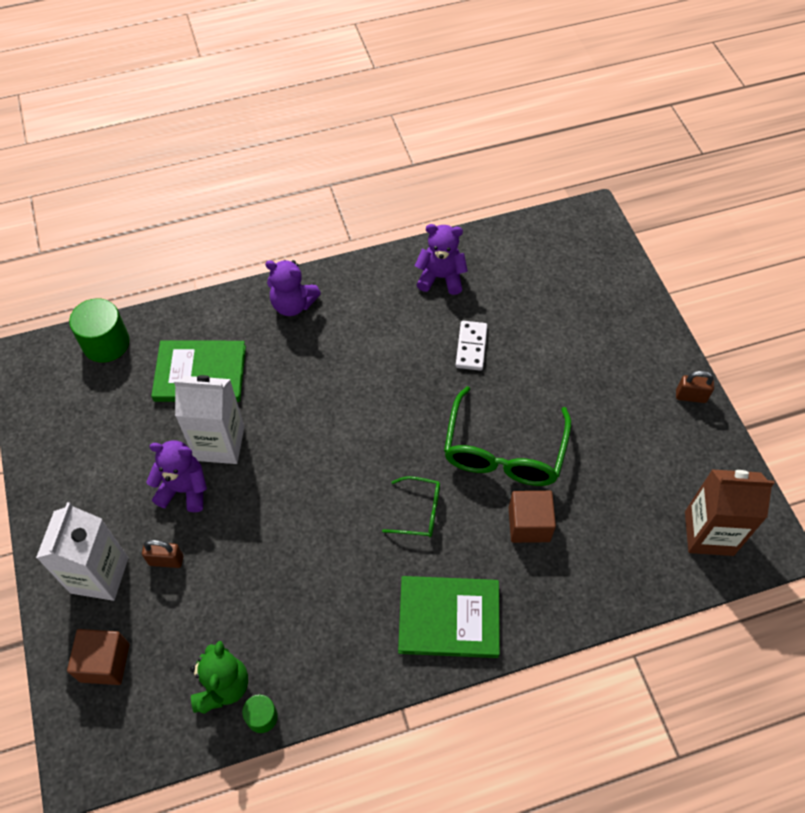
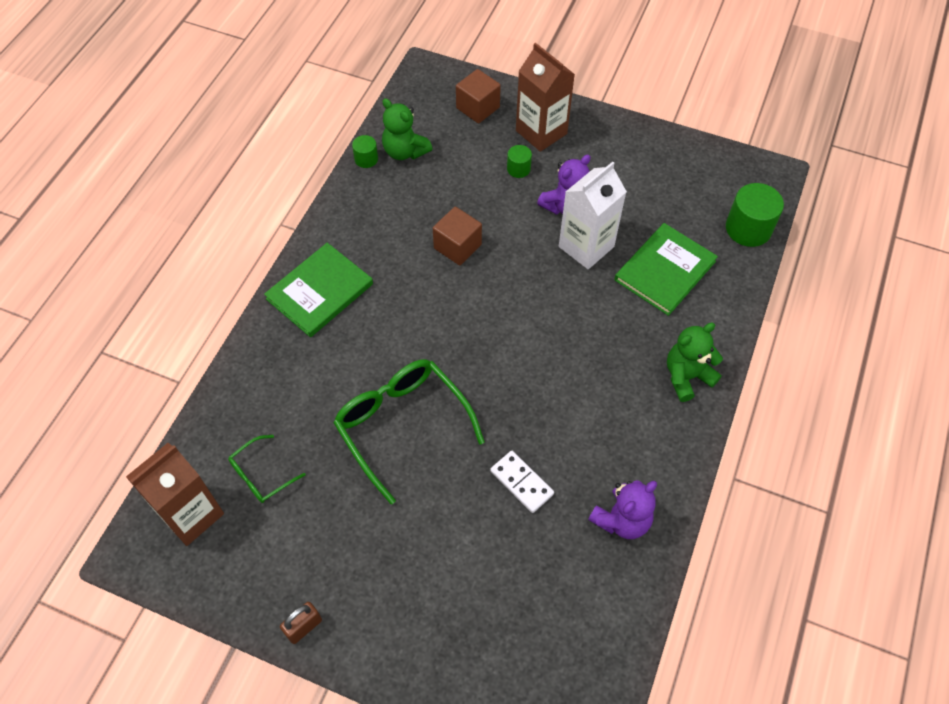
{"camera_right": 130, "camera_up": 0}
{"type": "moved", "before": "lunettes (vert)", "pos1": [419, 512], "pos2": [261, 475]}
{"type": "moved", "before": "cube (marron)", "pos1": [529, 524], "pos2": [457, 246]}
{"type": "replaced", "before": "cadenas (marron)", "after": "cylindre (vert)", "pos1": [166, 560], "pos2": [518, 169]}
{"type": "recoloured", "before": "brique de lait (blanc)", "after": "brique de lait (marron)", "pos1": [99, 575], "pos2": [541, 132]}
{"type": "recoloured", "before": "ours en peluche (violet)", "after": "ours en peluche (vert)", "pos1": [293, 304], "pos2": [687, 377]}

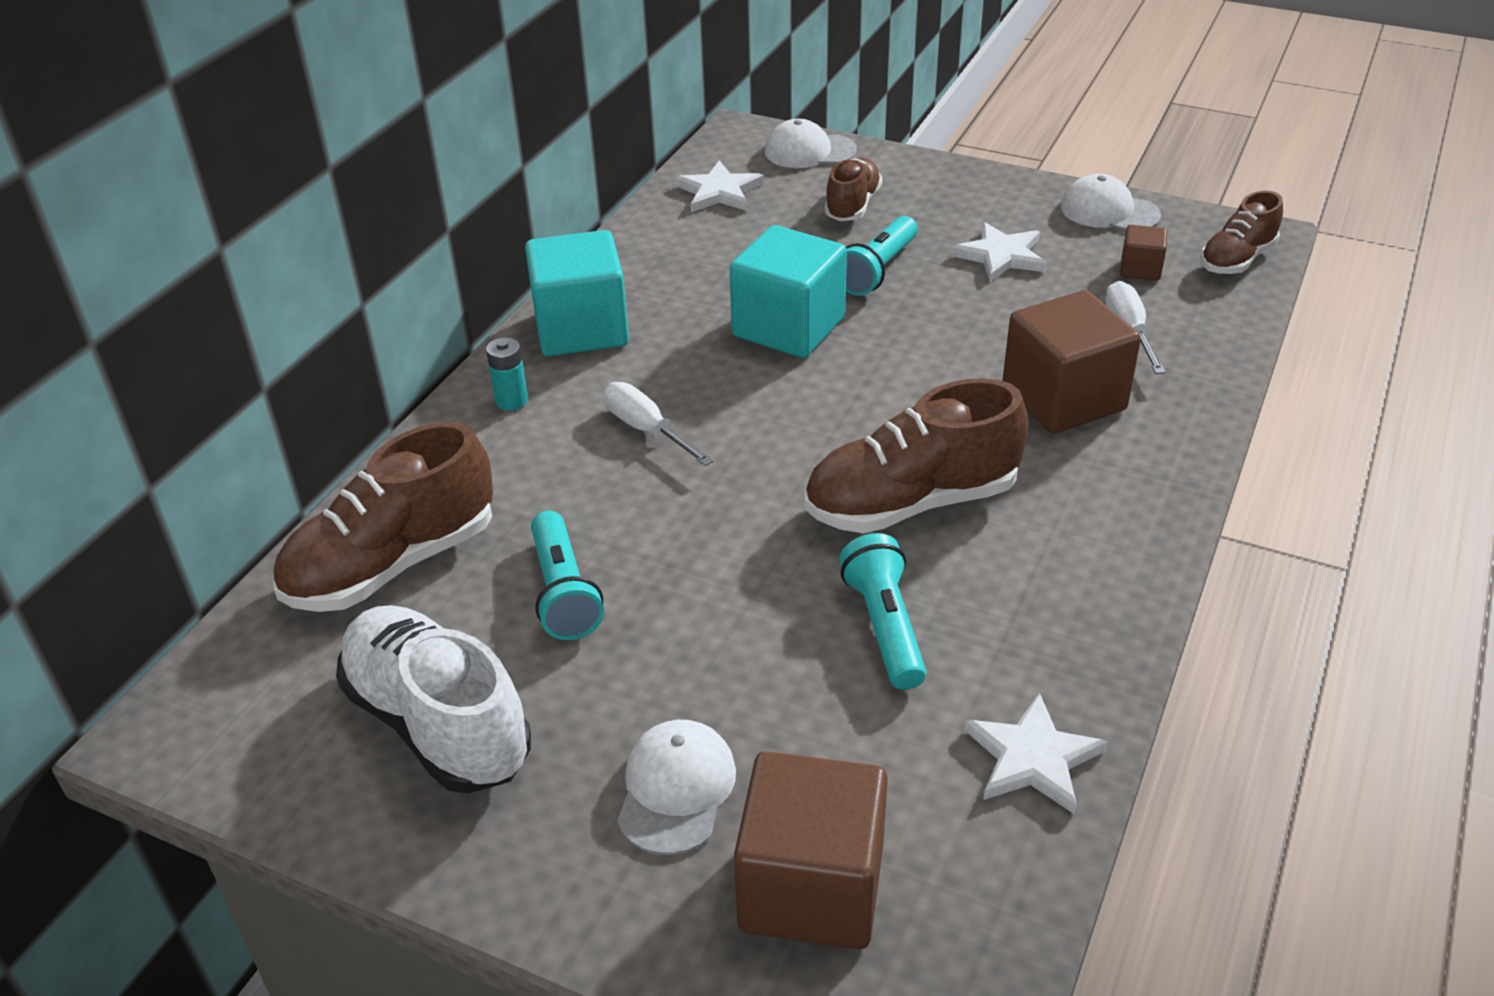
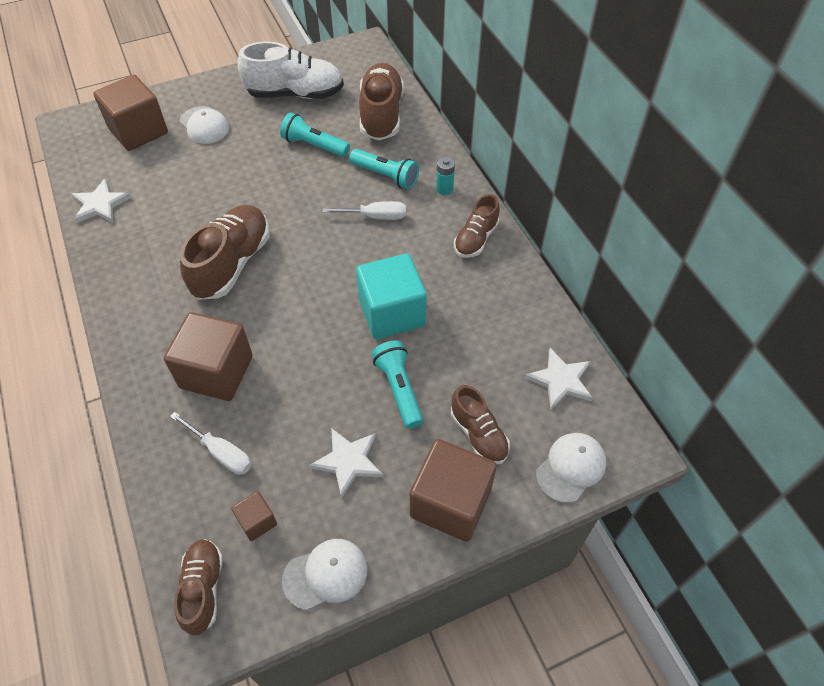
{"camera_right": 130, "camera_up": 15}
{"type": "moved", "before": "lampe de poche (turquoise)", "pos1": [885, 627], "pos2": [385, 176]}
{"type": "added", "after": "cube (marron)", "pos2": [450, 502]}
{"type": "replaced", "before": "cube (turquoise)", "after": "chaussure (marron)", "pos1": [581, 329], "pos2": [476, 239]}

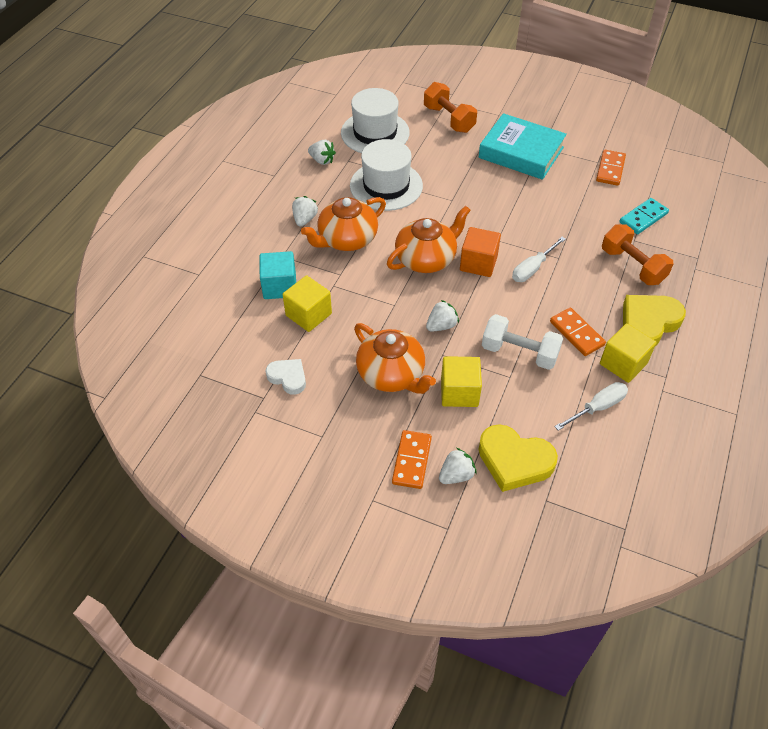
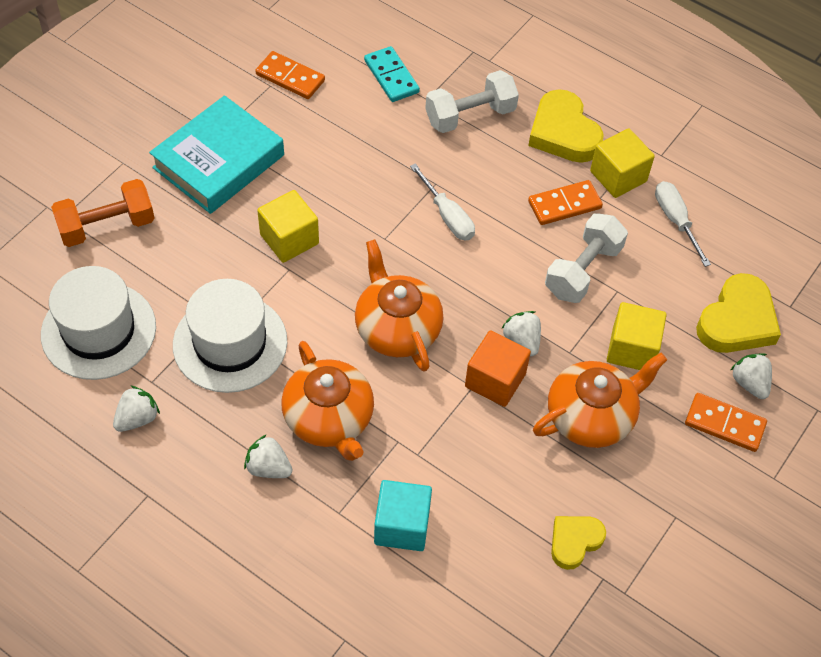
{"camera_right": -80, "camera_up": 5}
{"type": "moved", "before": "cube (jaune)", "pos1": [308, 314], "pos2": [289, 239]}
{"type": "recoloured", "before": "haltère (orange)", "after": "haltère (blanc)", "pos1": [632, 266], "pos2": [470, 115]}
{"type": "moved", "before": "cube (orange)", "pos1": [478, 263], "pos2": [495, 380]}
{"type": "recoloured", "before": "cœur (blanc)", "after": "cœur (jaune)", "pos1": [288, 377], "pos2": [574, 542]}

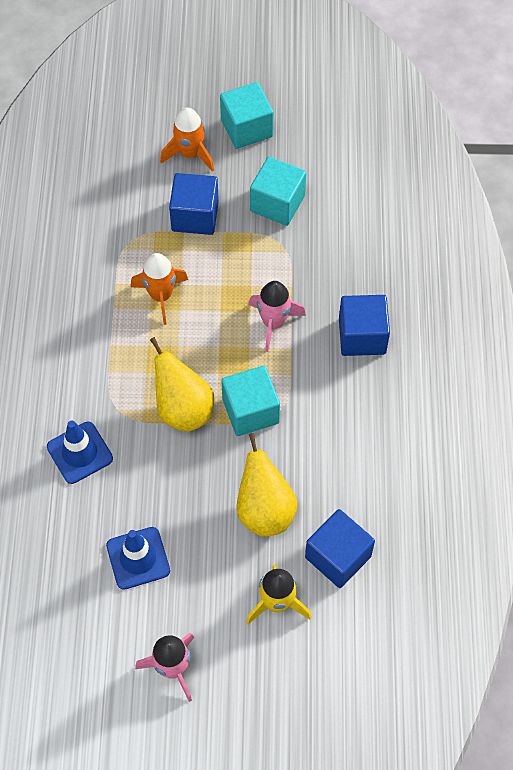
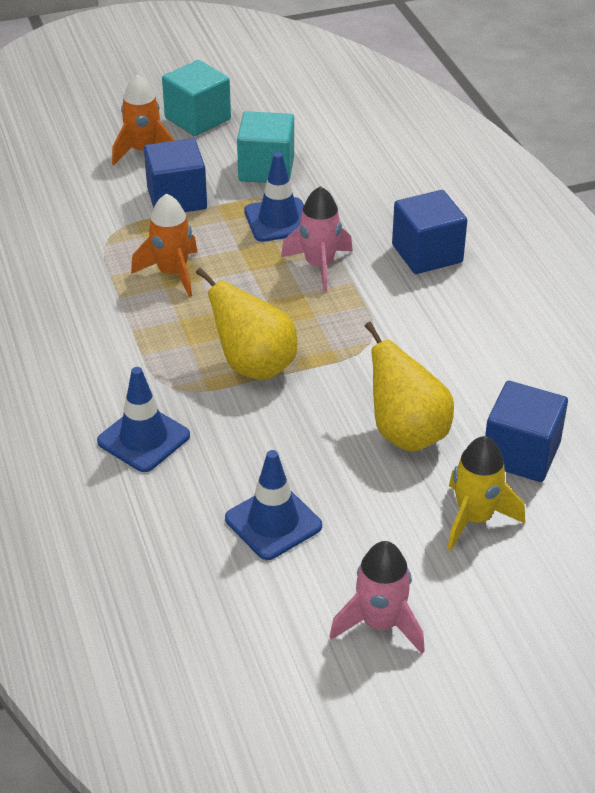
{"camera_right": -20, "camera_up": -20}
{"type": "added", "after": "cône de chantier (bleu)", "pos2": [278, 220]}
{"type": "removed", "before": "cube (turquoise)", "pos1": [250, 411]}

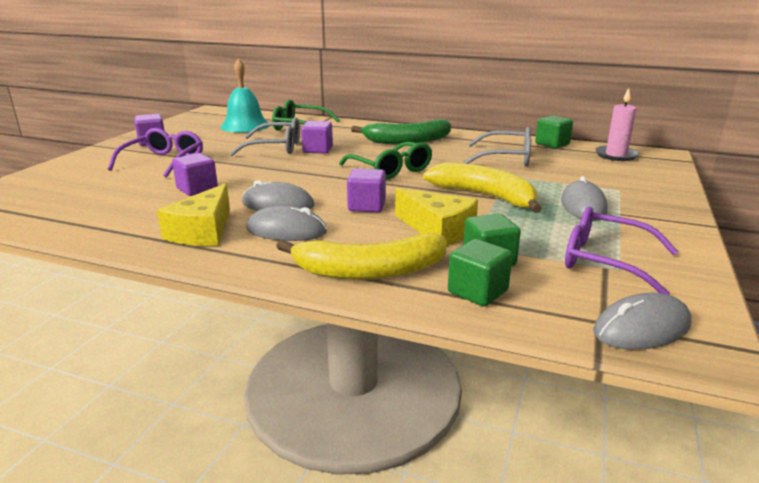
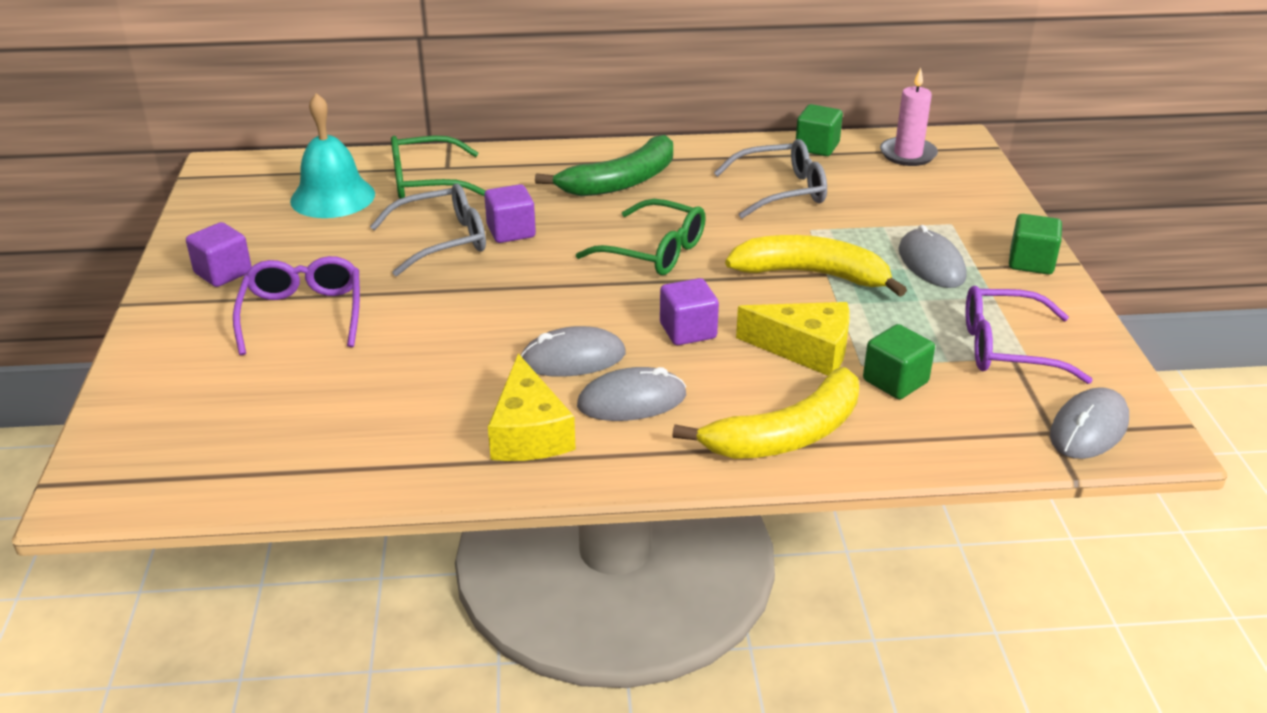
{"camera_right": -25, "camera_up": 10}
{"type": "moved", "before": "cube (vert)", "pos1": [477, 292], "pos2": [1031, 262]}
{"type": "removed", "before": "cube (violet)", "pos1": [197, 189]}

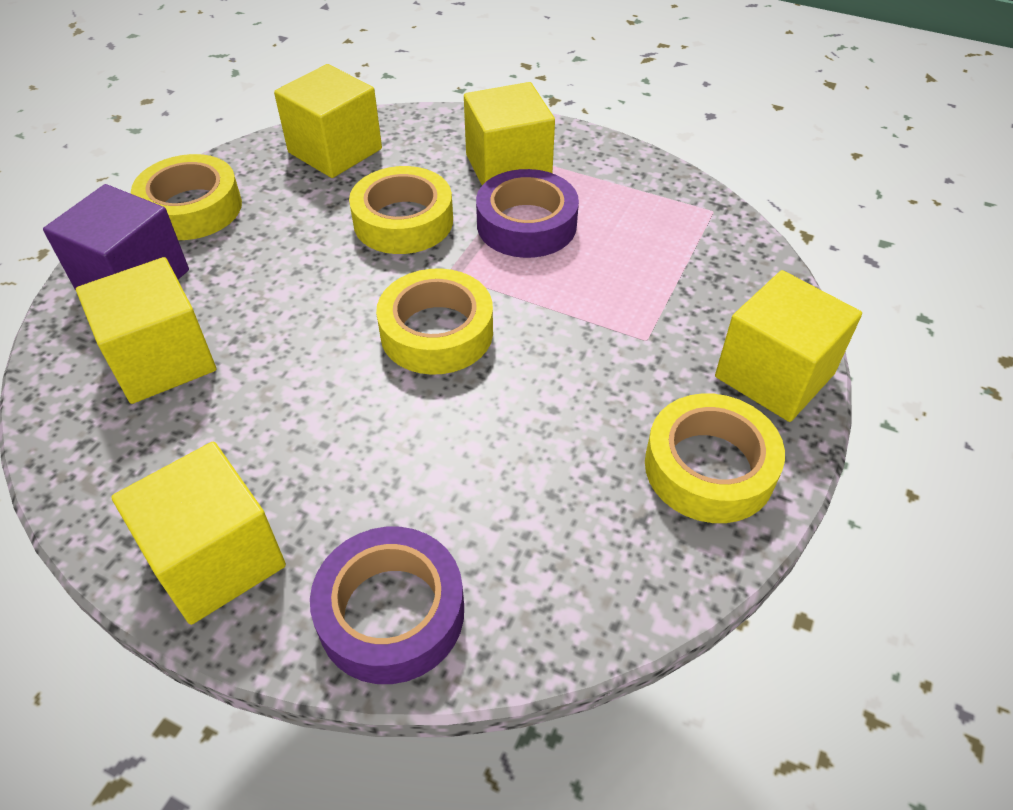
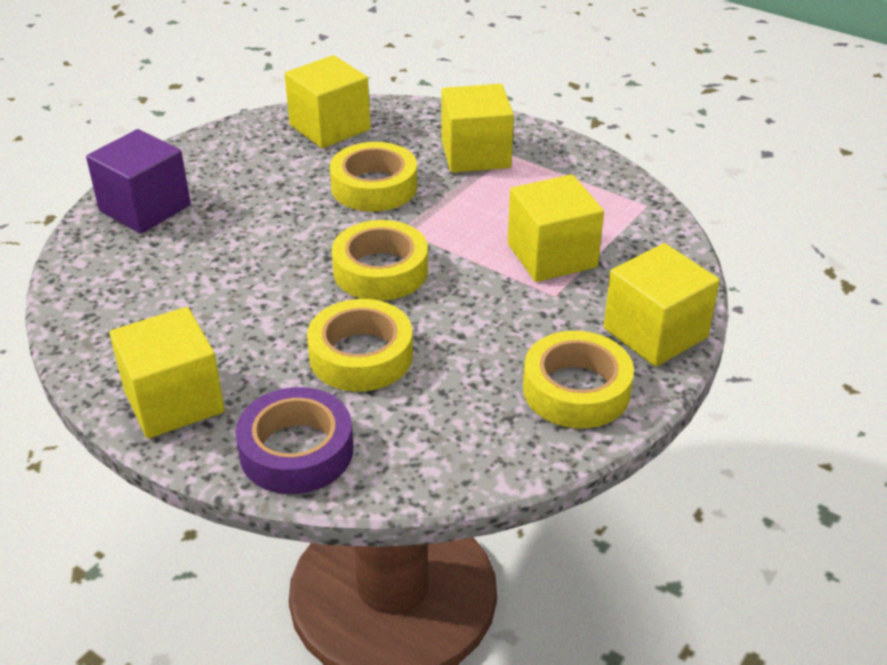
{"camera_right": 10, "camera_up": -10}
{"type": "moved", "before": "ruban adhésif (jaune)", "pos1": [192, 208], "pos2": [361, 355]}
{"type": "moved", "before": "cube (jaune)", "pos1": [162, 360], "pos2": [552, 255]}
{"type": "removed", "before": "ruban adhésif (violet)", "pos1": [526, 224]}

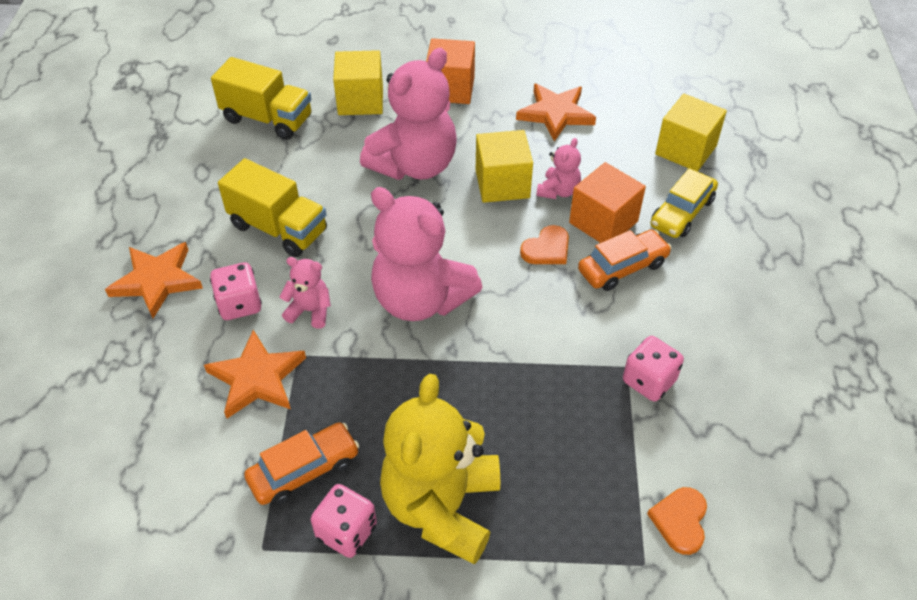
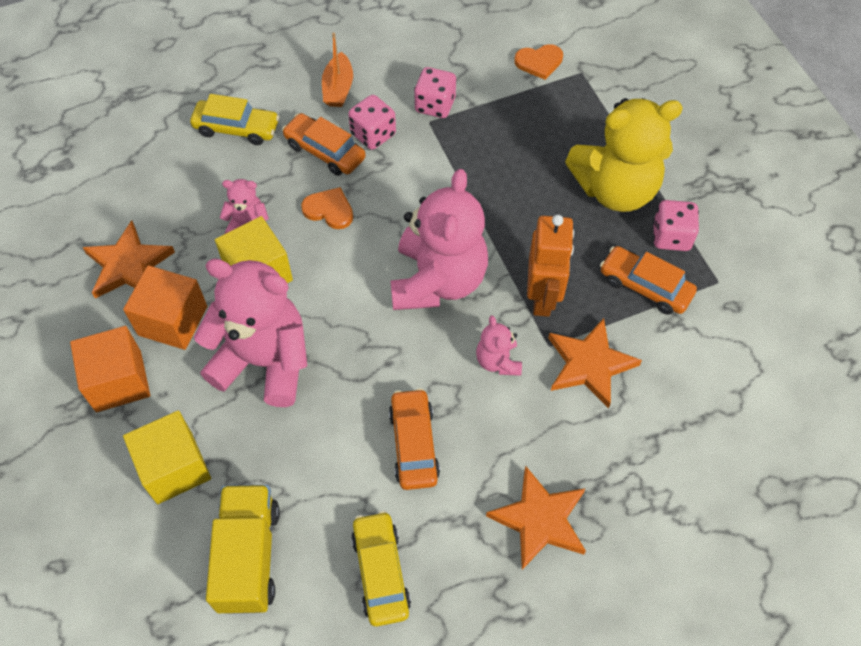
{"camera_right": -115, "camera_up": 10}
{"type": "moved", "before": "cube (orange)", "pos1": [603, 222], "pos2": [173, 321]}
{"type": "added", "after": "bateau (orange)", "pos2": [338, 88]}
{"type": "moved", "before": "dé (rose)", "pos1": [239, 304], "pos2": [373, 134]}
{"type": "added", "after": "voiture (jaune)", "pos2": [381, 572]}
{"type": "replaced", "before": "camion (jaune)", "after": "voiture (orange)", "pos1": [279, 228], "pos2": [414, 444]}
{"type": "added", "after": "robot (orange)", "pos2": [543, 297]}
{"type": "removed", "before": "cube (jaune)", "pos1": [685, 150]}

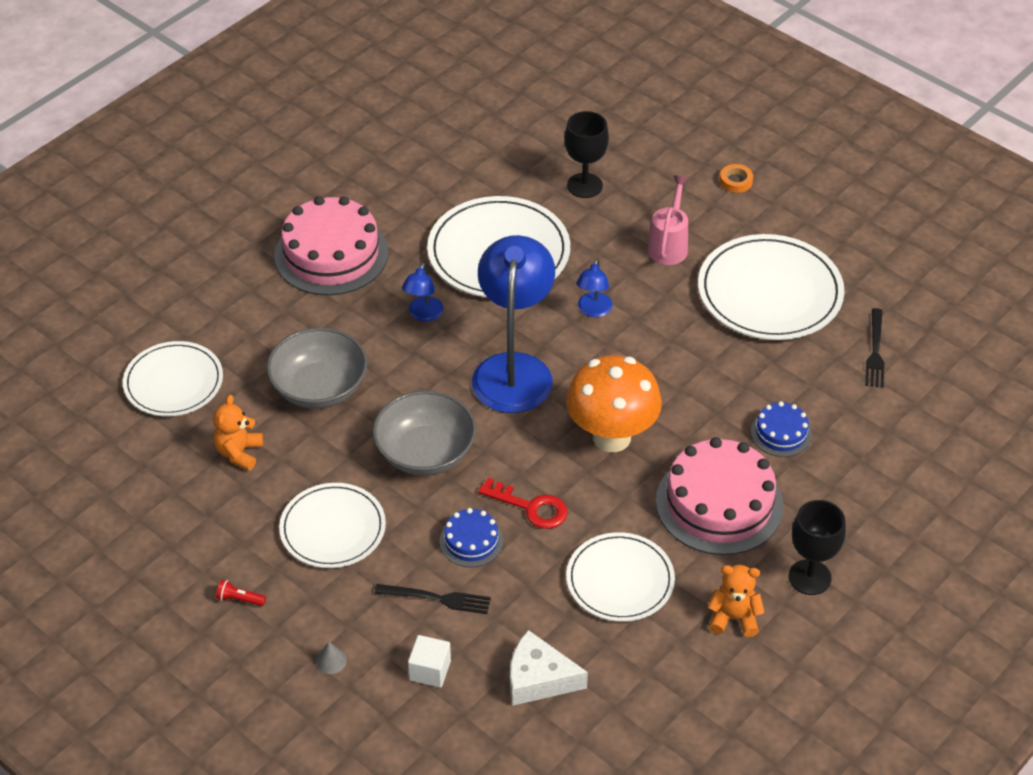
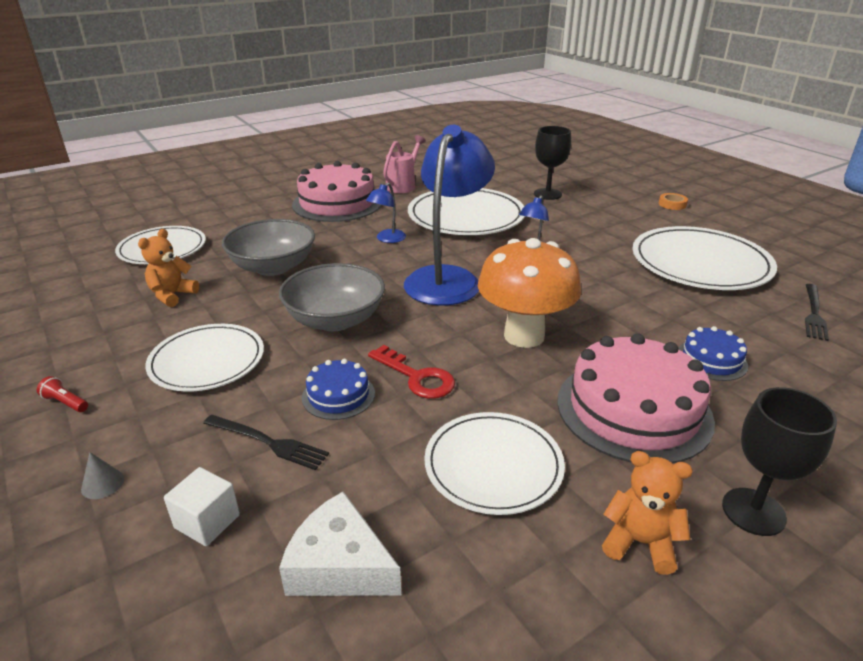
{"camera_right": 15, "camera_up": -15}
{"type": "moved", "before": "arrosoir (rose)", "pos1": [669, 245], "pos2": [403, 185]}

